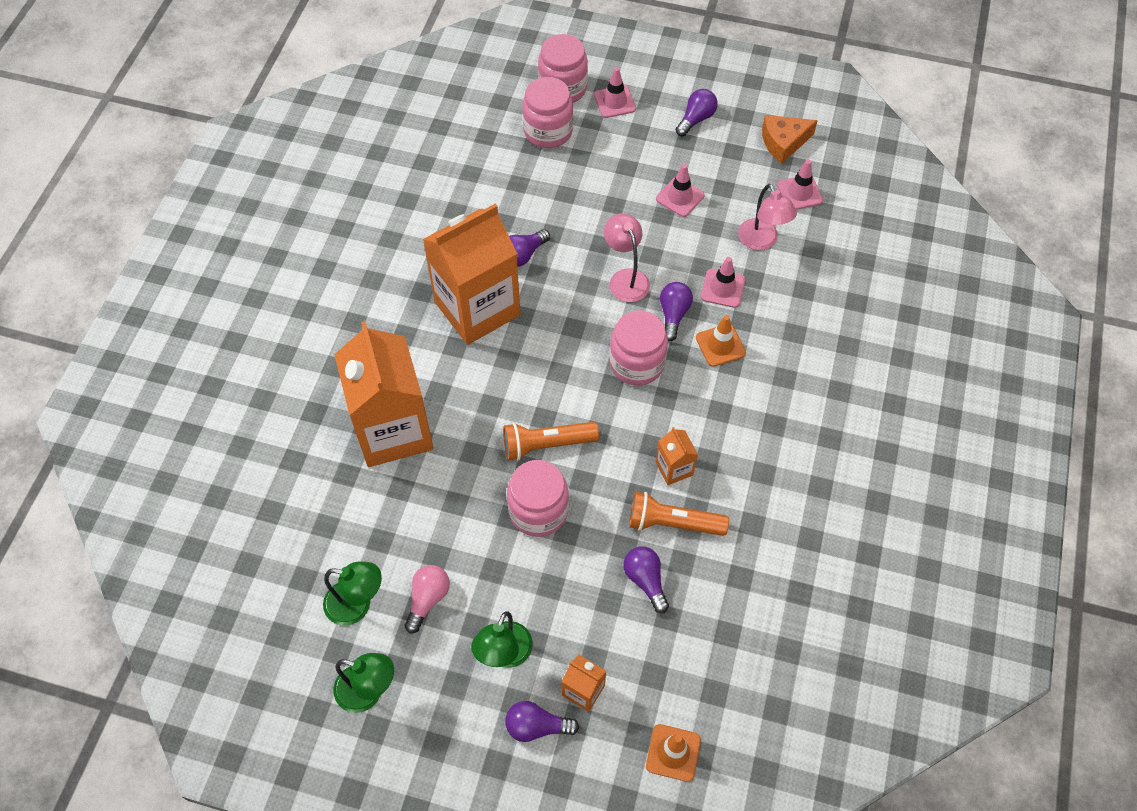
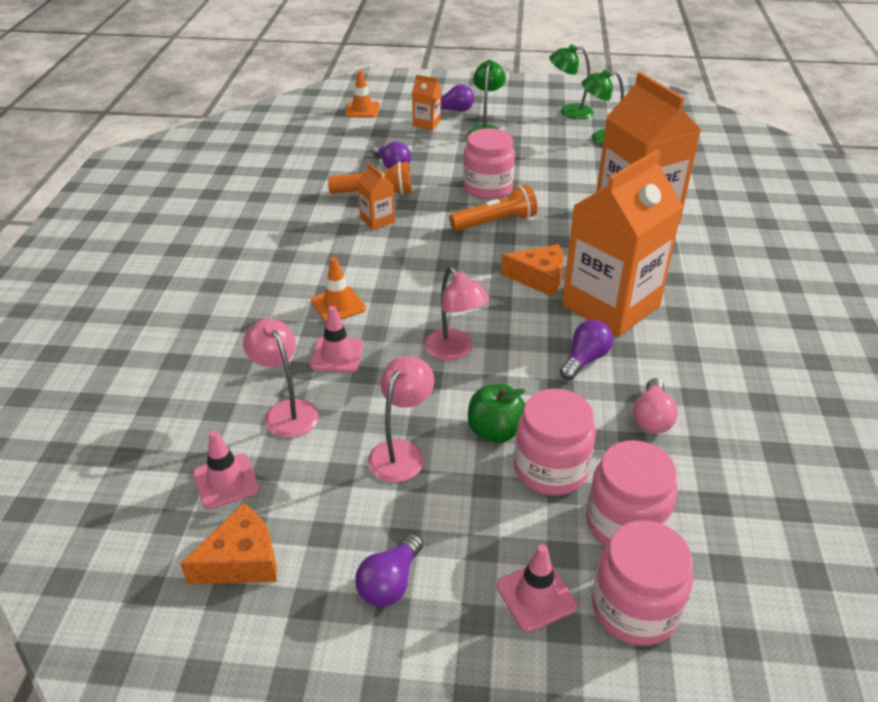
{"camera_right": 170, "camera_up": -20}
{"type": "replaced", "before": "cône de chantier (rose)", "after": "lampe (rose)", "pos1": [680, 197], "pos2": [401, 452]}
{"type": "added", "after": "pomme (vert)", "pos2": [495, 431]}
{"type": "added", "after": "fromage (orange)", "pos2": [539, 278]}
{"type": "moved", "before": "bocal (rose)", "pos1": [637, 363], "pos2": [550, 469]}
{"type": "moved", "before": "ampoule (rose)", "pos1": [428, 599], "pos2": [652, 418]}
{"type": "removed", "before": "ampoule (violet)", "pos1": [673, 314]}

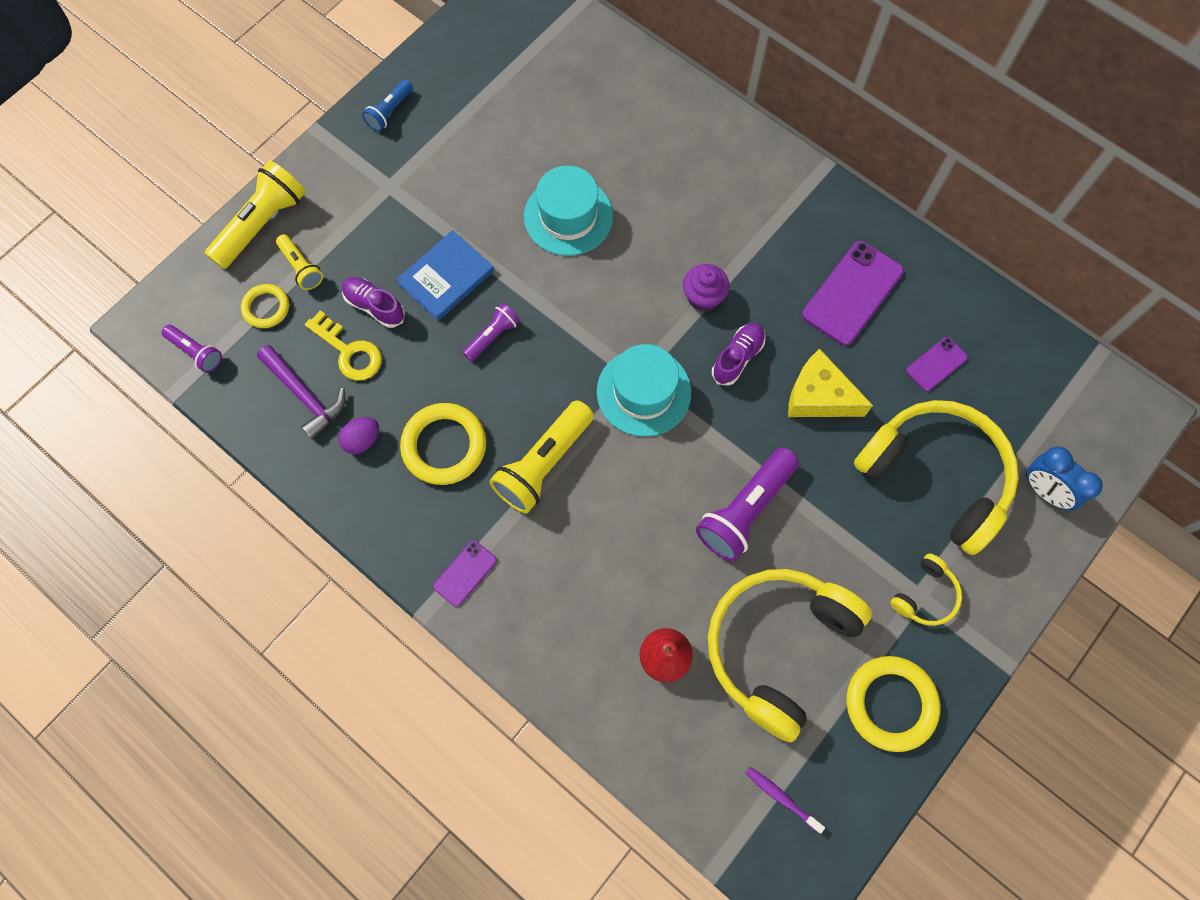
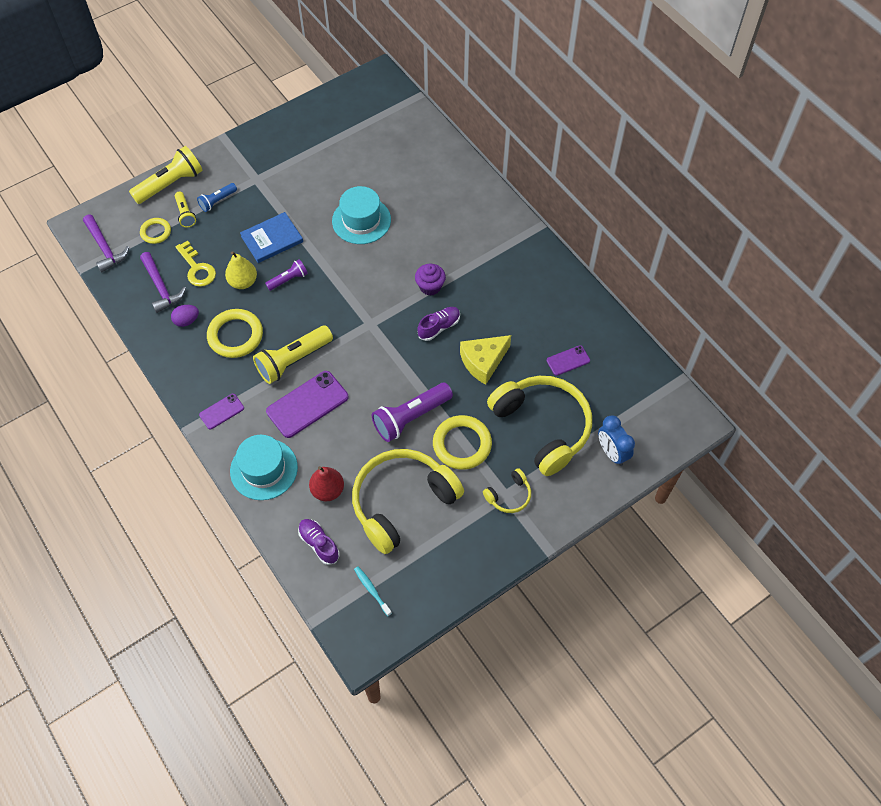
{"camera_right": 15, "camera_up": -10}
{"type": "replaced", "before": "lampe de poche (violet)", "after": "marteau (violet)", "pos1": [196, 352], "pos2": [105, 248]}
{"type": "moved", "before": "lampe de poche (bleu)", "pos1": [390, 112], "pos2": [217, 201]}
{"type": "added", "after": "poire (jaune)", "pos2": [243, 282]}
{"type": "moved", "before": "chapeau (turquoise)", "pos1": [643, 392], "pos2": [264, 469]}
{"type": "moved", "before": "téléphone (violet)", "pos1": [852, 293], "pos2": [307, 404]}
{"type": "moved", "before": "chaussure (violet)", "pos1": [374, 306], "pos2": [319, 544]}
{"type": "recoloured", "before": "brosse à dents (violet)", "after": "brosse à dents (turquoise)", "pos1": [781, 797], "pos2": [371, 590]}
{"type": "moved", "before": "anneau (jaune)", "pos1": [890, 704], "pos2": [462, 444]}
{"type": "turned", "before": "fromage (jaune)", "pos1": [818, 396], "pos2": [483, 362], "turn": -75}

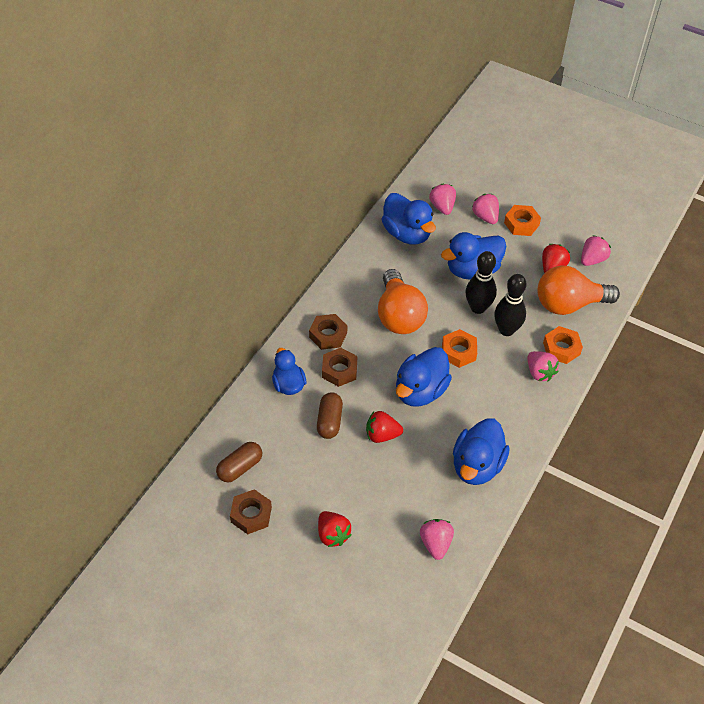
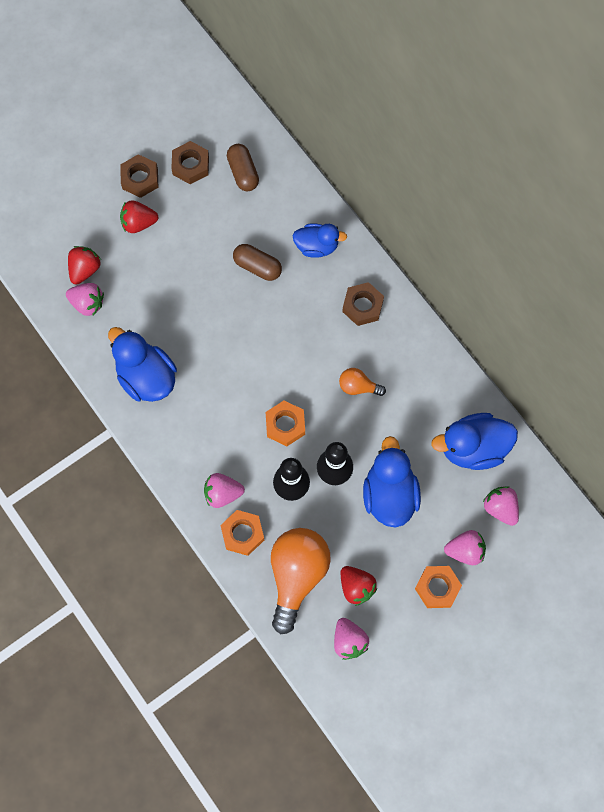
{"camera_right": 115, "camera_up": 20}
{"type": "moved", "before": "fraise (rouge)", "pos1": [382, 435], "pos2": [85, 269]}
{"type": "moved", "before": "écrou (marron)", "pos1": [339, 370], "pos2": [140, 179]}
{"type": "resized", "before": "ampoule (orange)", "pos1": [399, 316], "pos2": [358, 386], "scale": 0.48}
{"type": "turned", "before": "fraise (rose)", "pos1": [442, 207], "pos2": [500, 508], "turn": -135}
{"type": "removed", "before": "canard (bleu)", "pos1": [420, 391]}

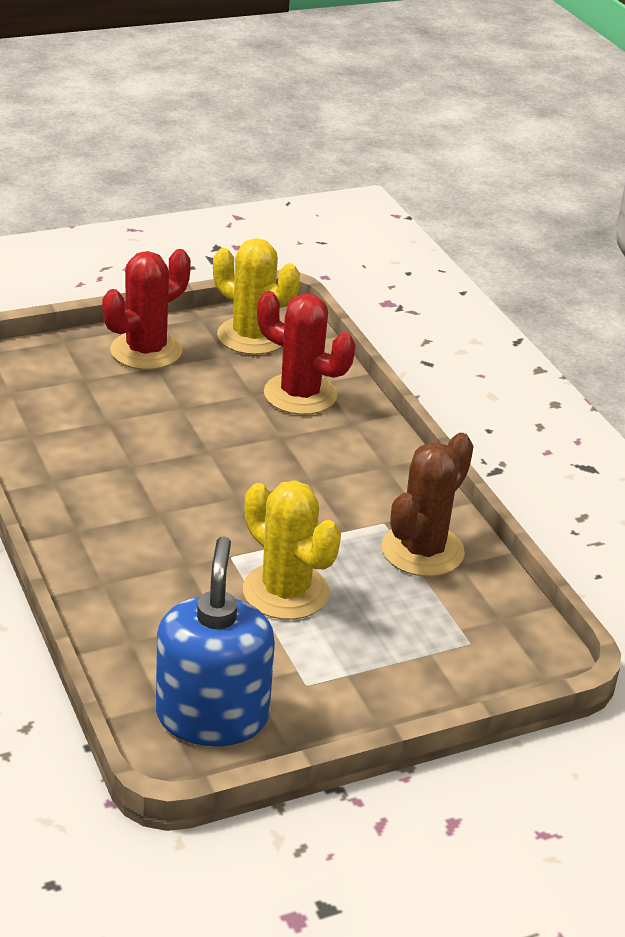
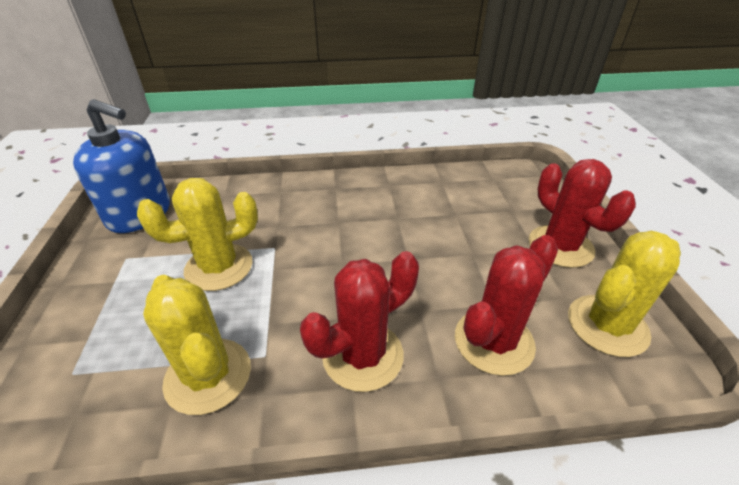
{"camera_right": 110, "camera_up": 5}
{"type": "recoloured", "before": "cactus (marron)", "after": "cactus (jaune)", "pos1": [422, 550], "pos2": [208, 375]}
{"type": "added", "after": "cactus (rouge)", "pos2": [362, 355]}

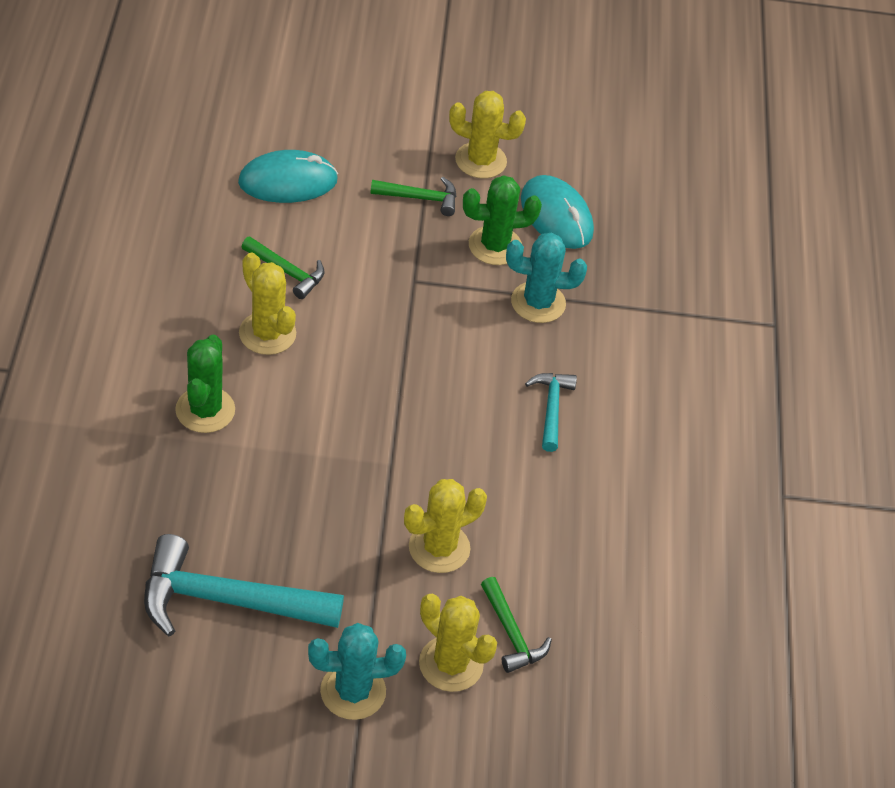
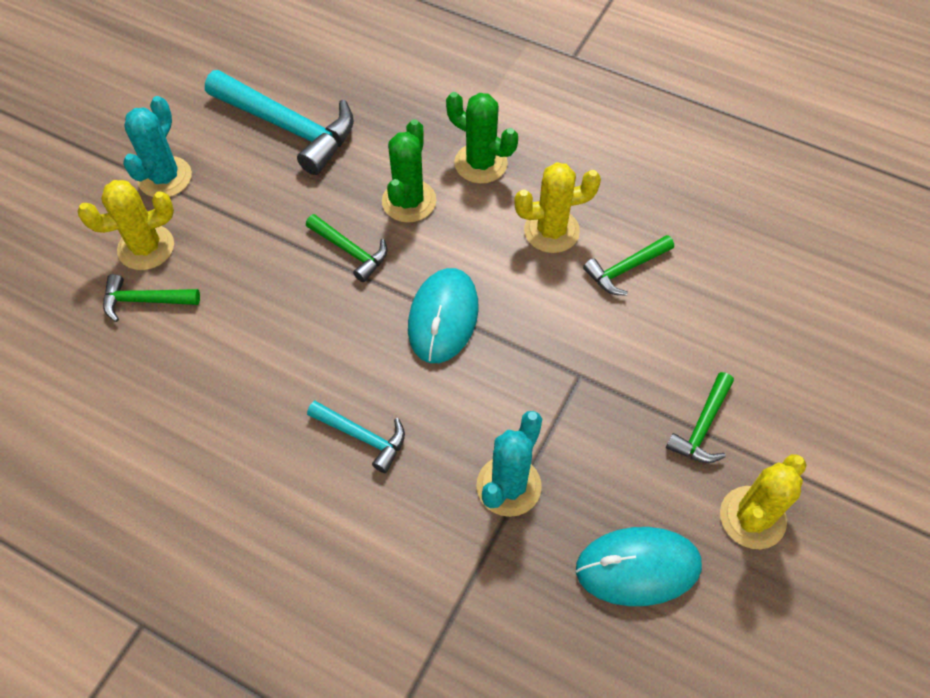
{"camera_right": 120, "camera_up": 10}
{"type": "turned", "before": "marteau (turquoise)", "pos1": [227, 600], "pos2": [288, 127], "turn": 90}
{"type": "added", "after": "marteau (vert)", "pos2": [350, 251]}
{"type": "moved", "before": "cactus (vert)", "pos1": [495, 246], "pos2": [409, 201]}
{"type": "moved", "before": "souris (turquoise)", "pos1": [288, 181], "pos2": [443, 317]}
{"type": "removed", "before": "cactus (jaune)", "pos1": [439, 548]}

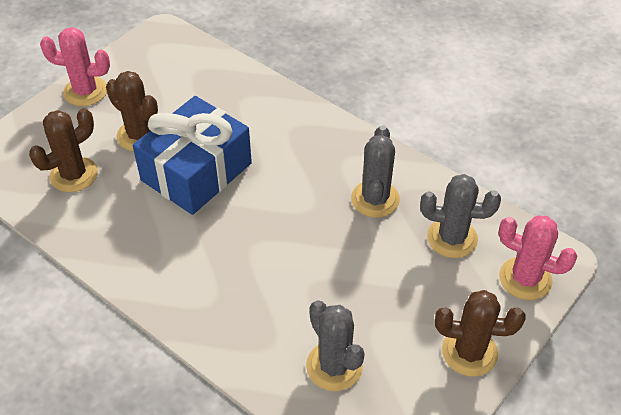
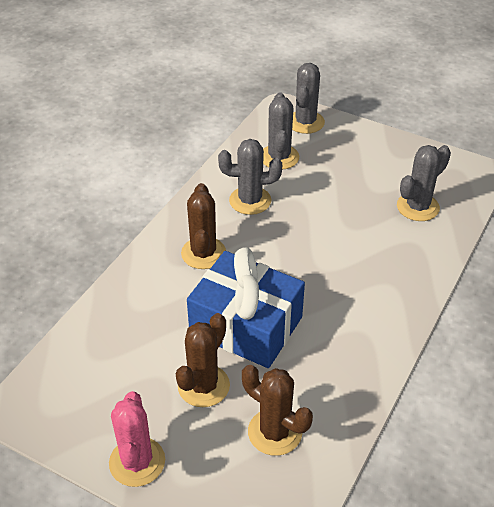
{"camera_right": -100, "camera_up": -5}
{"type": "moved", "before": "cactus (marron)", "pos1": [469, 352], "pos2": [203, 253]}
{"type": "recoloured", "before": "cactus (rose)", "after": "cactus (gris)", "pos1": [525, 279], "pos2": [305, 122]}

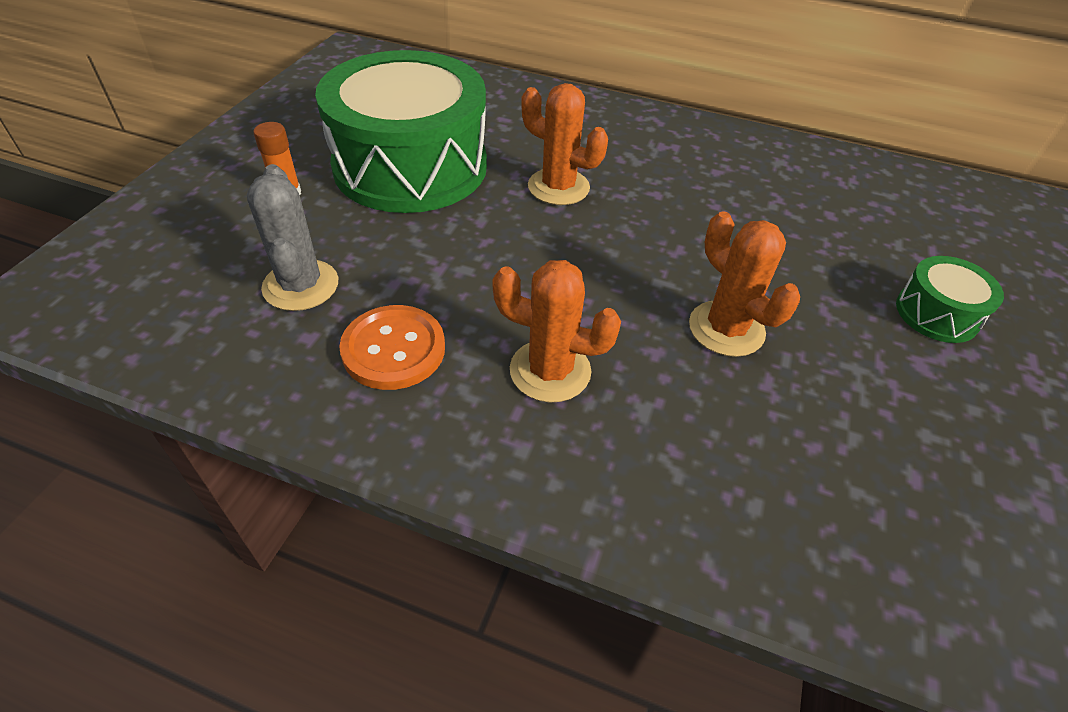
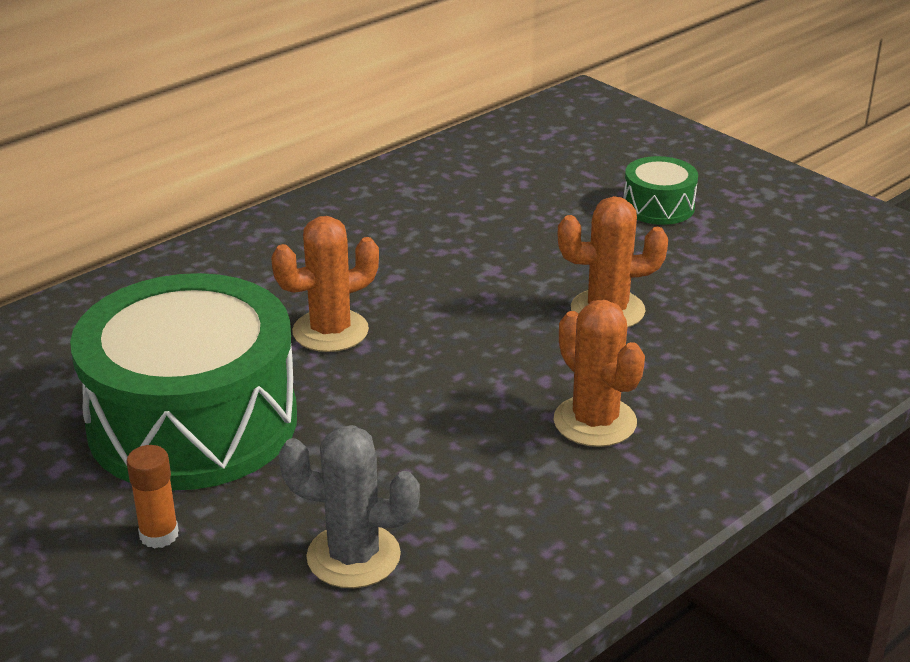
{"camera_right": -60, "camera_up": -15}
{"type": "turned", "before": "cactus (orange)", "pos1": [550, 371], "pos2": [595, 422], "turn": -75}
{"type": "removed", "before": "bouton (orange)", "pos1": [393, 349]}

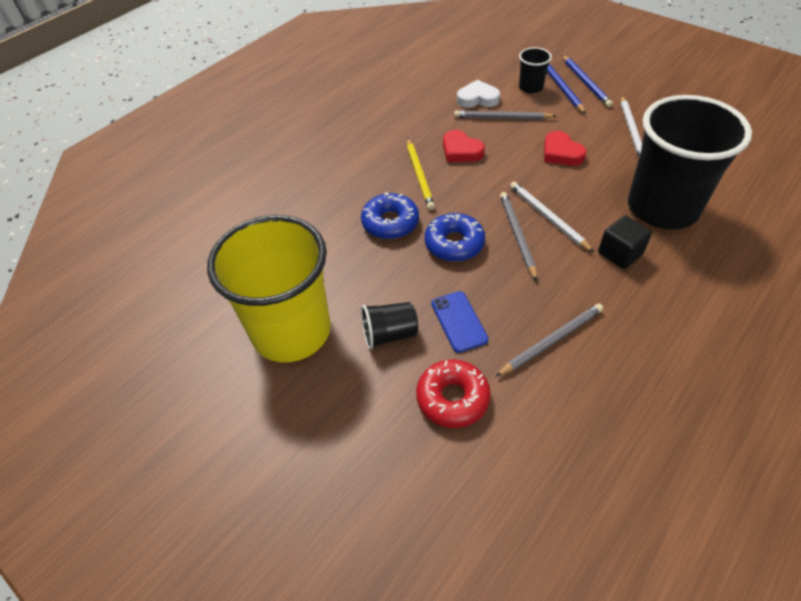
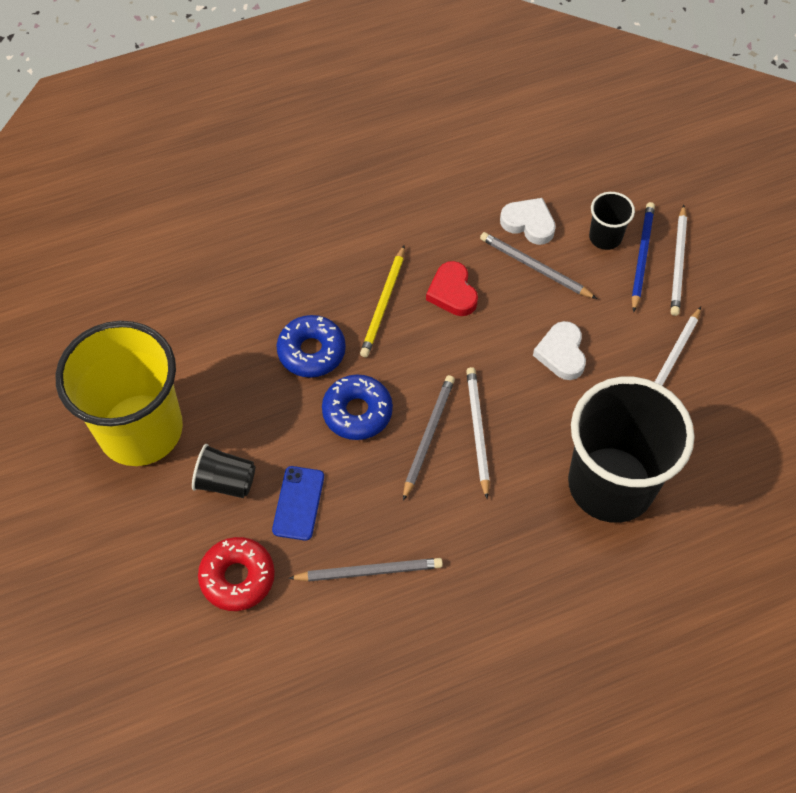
{"camera_right": 25, "camera_up": 10}
{"type": "recoloured", "before": "cœur (rouge)", "after": "cœur (blanc)", "pos1": [561, 153], "pos2": [561, 353]}
{"type": "recoloured", "before": "crayon (bleu)", "after": "crayon (blanc)", "pos1": [585, 82], "pos2": [678, 263]}
{"type": "removed", "before": "cube (noir)", "pos1": [620, 253]}

